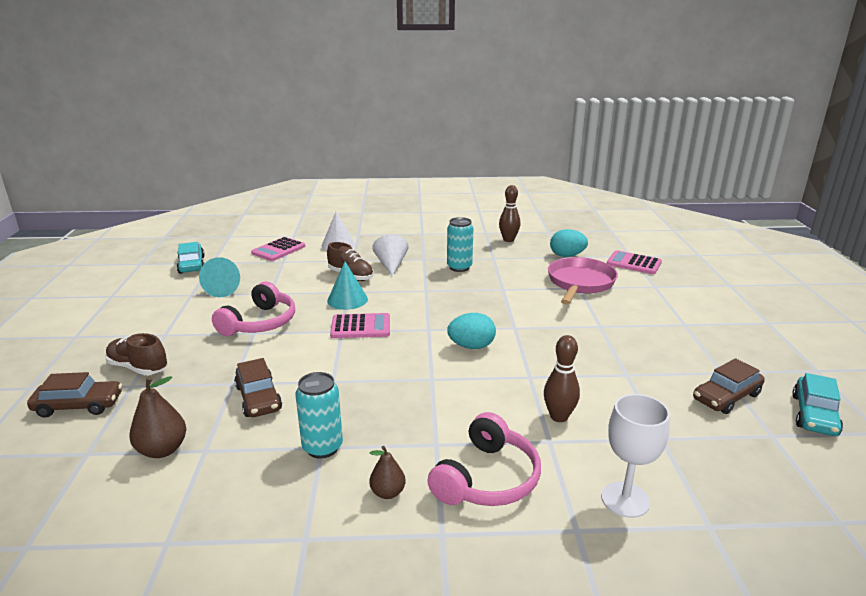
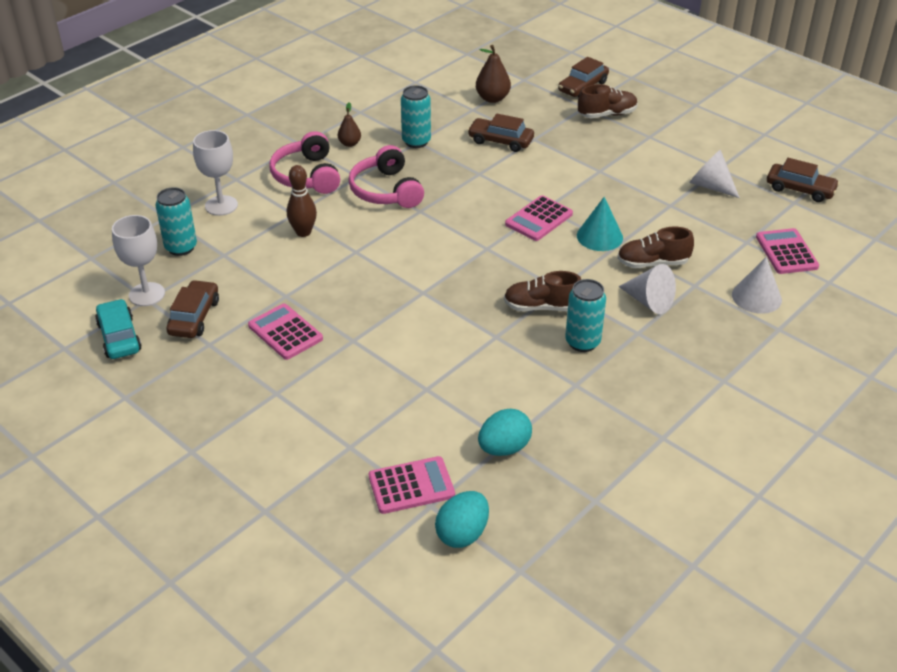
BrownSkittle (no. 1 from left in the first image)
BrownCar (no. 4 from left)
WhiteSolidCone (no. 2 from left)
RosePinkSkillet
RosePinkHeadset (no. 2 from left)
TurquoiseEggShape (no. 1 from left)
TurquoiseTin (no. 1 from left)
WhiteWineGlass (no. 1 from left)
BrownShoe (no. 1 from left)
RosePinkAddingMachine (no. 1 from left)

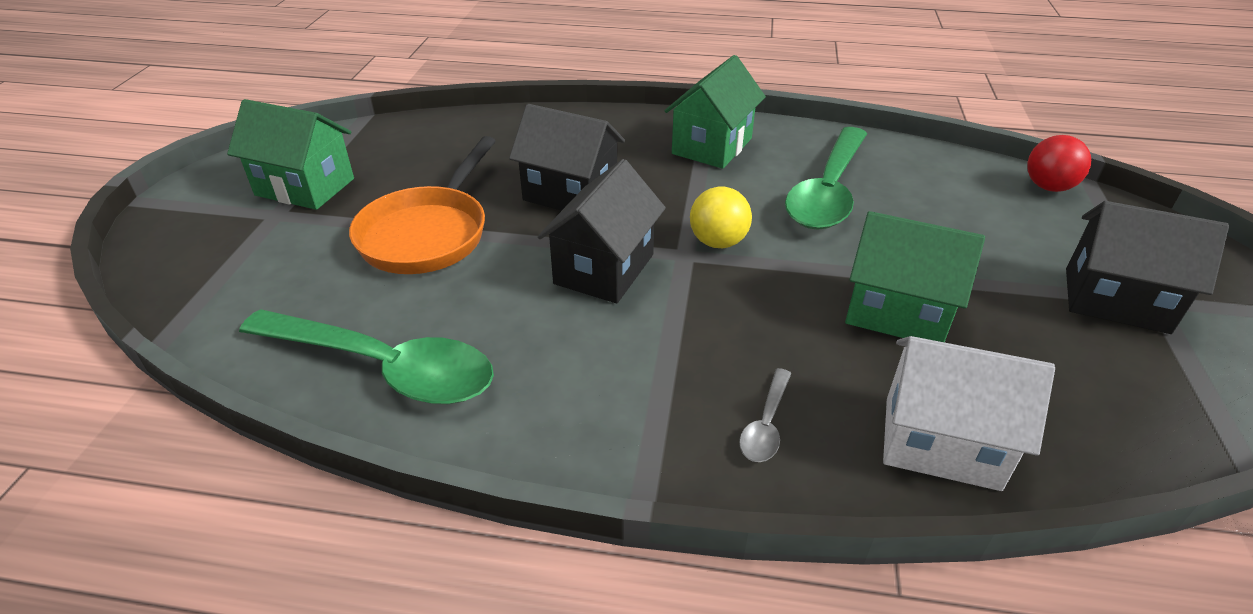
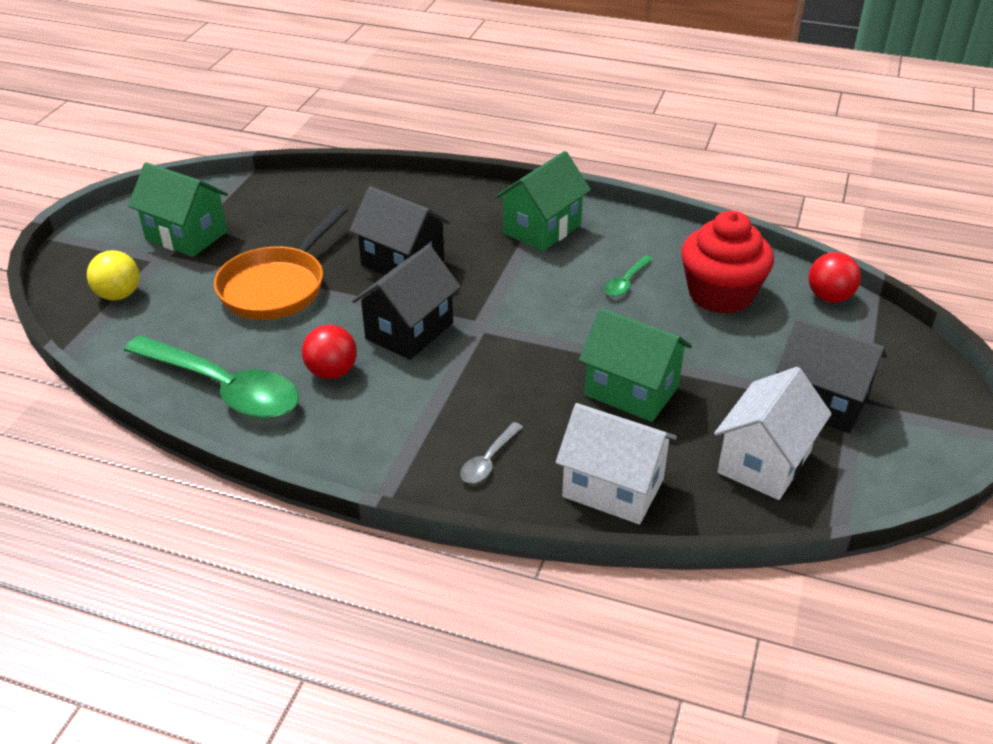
GreenSpoon (no. 2 from left)
GoldenBall
ScarletMuffin
ScarletBall (no. 1 from left)
WhiteHouse (no. 2 from left)

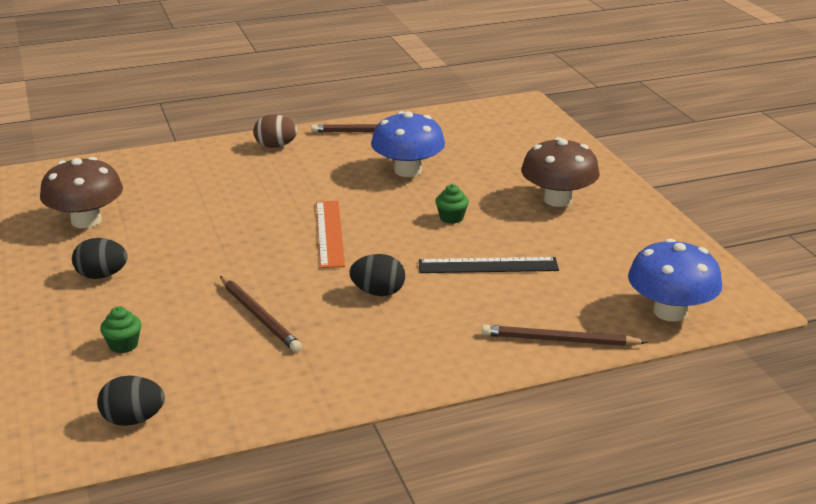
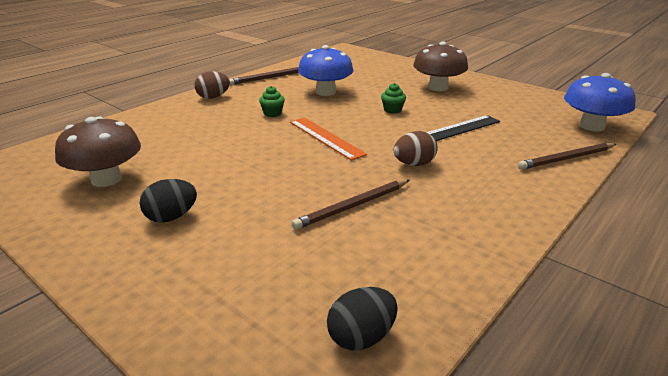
BrownEggShape (no. 2 from left)
BrownWoodenPencil (no. 2 from left)
GreenMuffin (no. 1 from left)

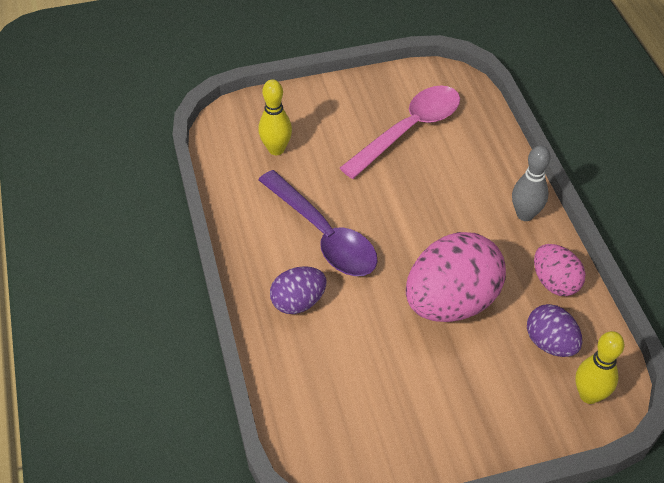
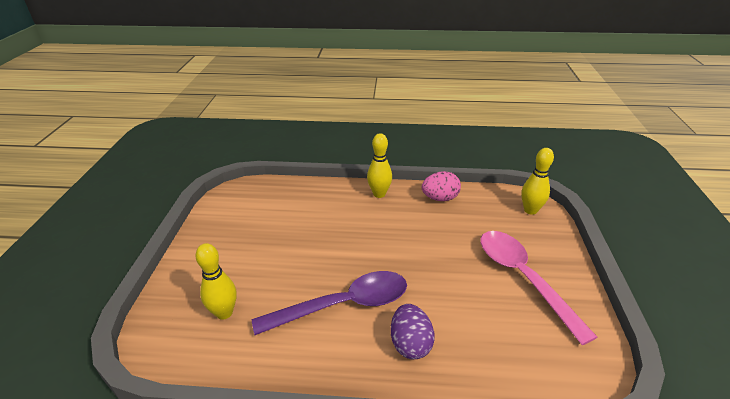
RosePinkSpoon
GoldenSkittle (no. 2 from left)
RosePinkEggShape (no. 1 from left in the first image)
PurpleEggShape (no. 2 from left in the first image)

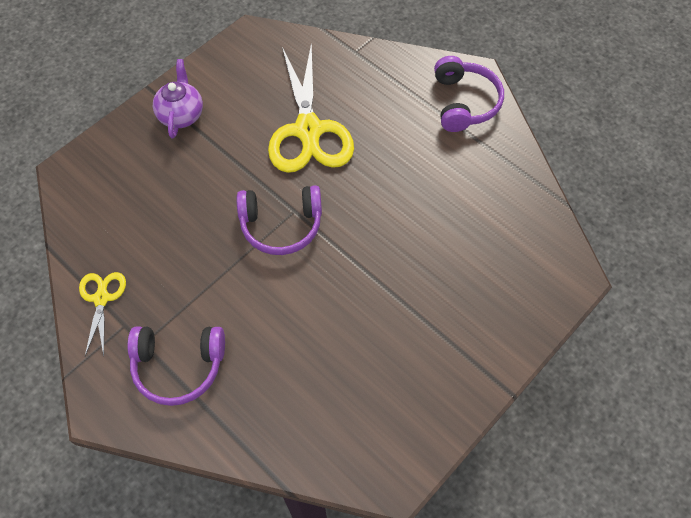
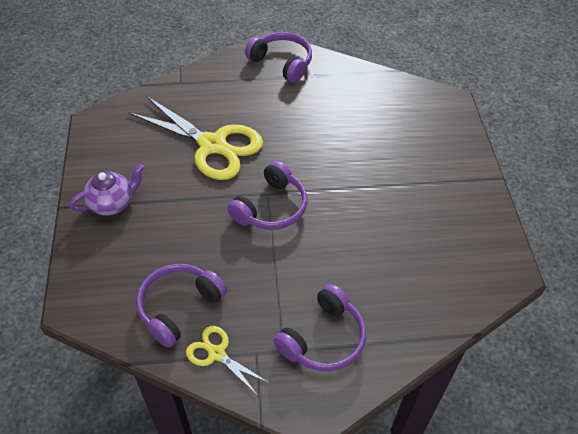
PurpleChinaTeapot
PurpleHeadset (no. 1 from left)

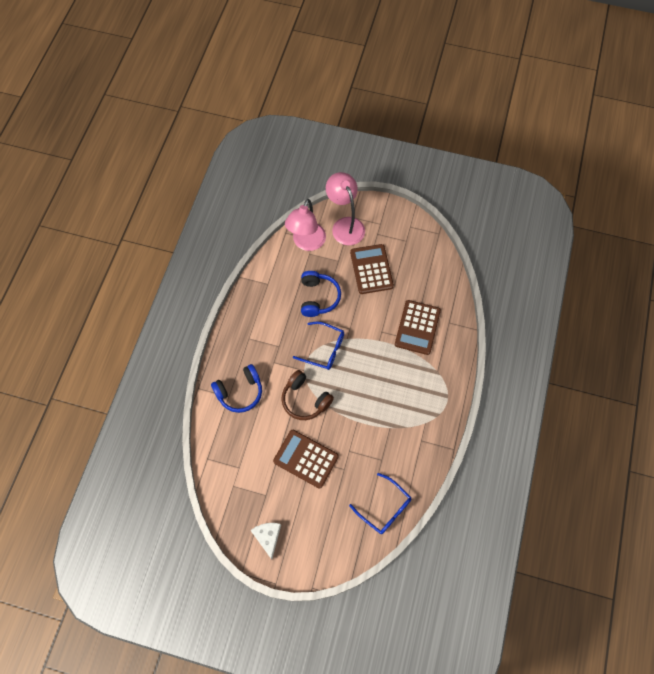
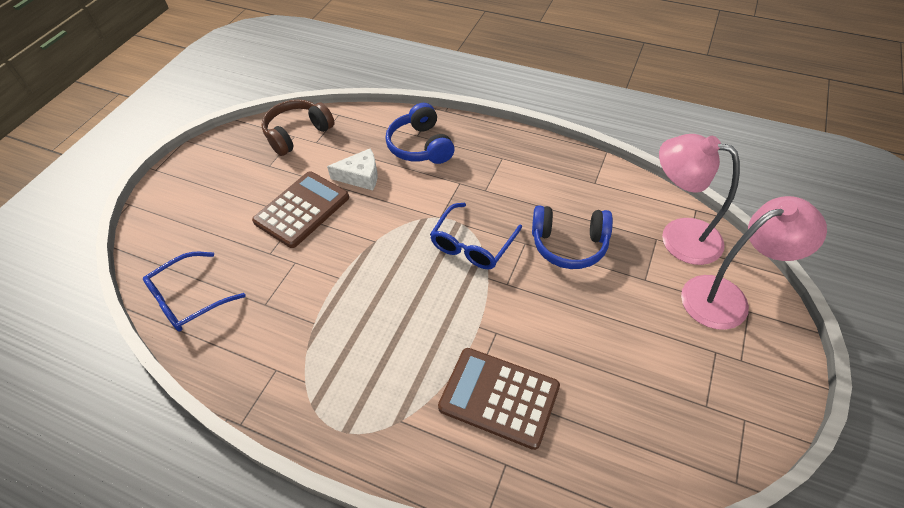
BrownAddingMachine (no. 2 from left in the first image)
BrownHeadset
WhiteCheeseWedge

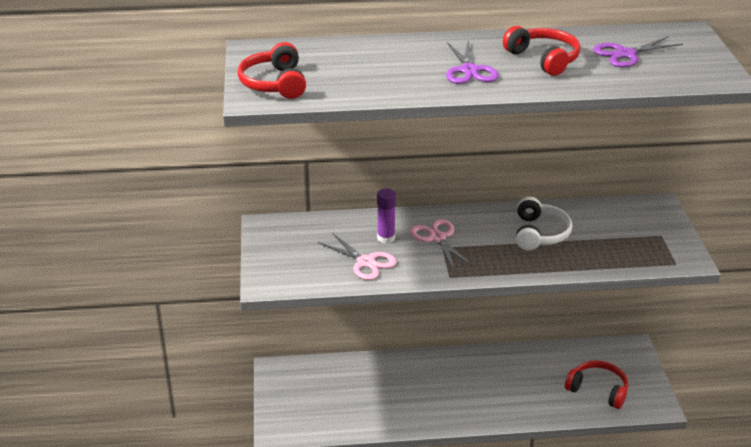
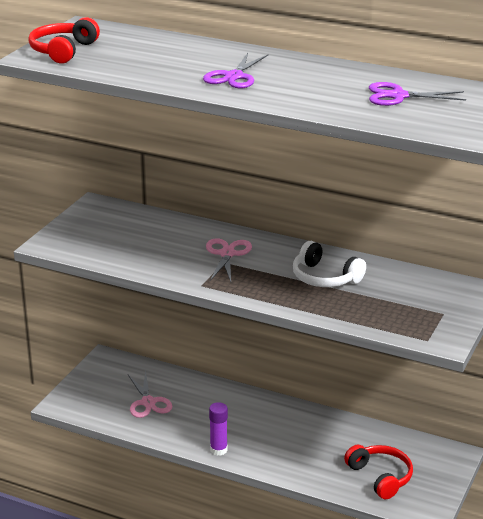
ScarletHeadset (no. 2 from left in the first image)
PurpleGlueStick
WhiteHeadset
RosePinkPairOfScissors (no. 1 from left)

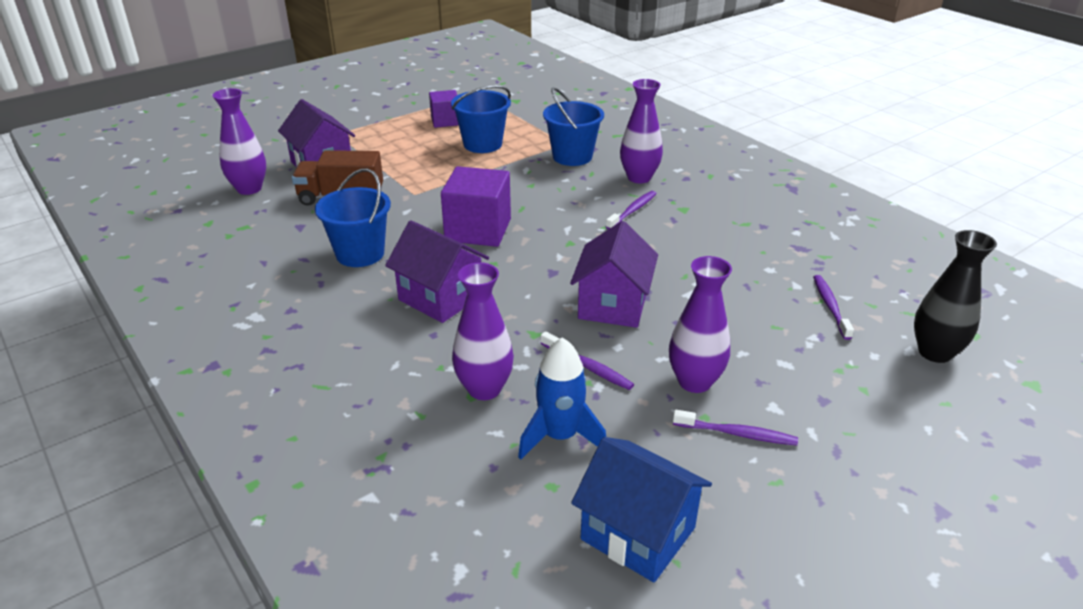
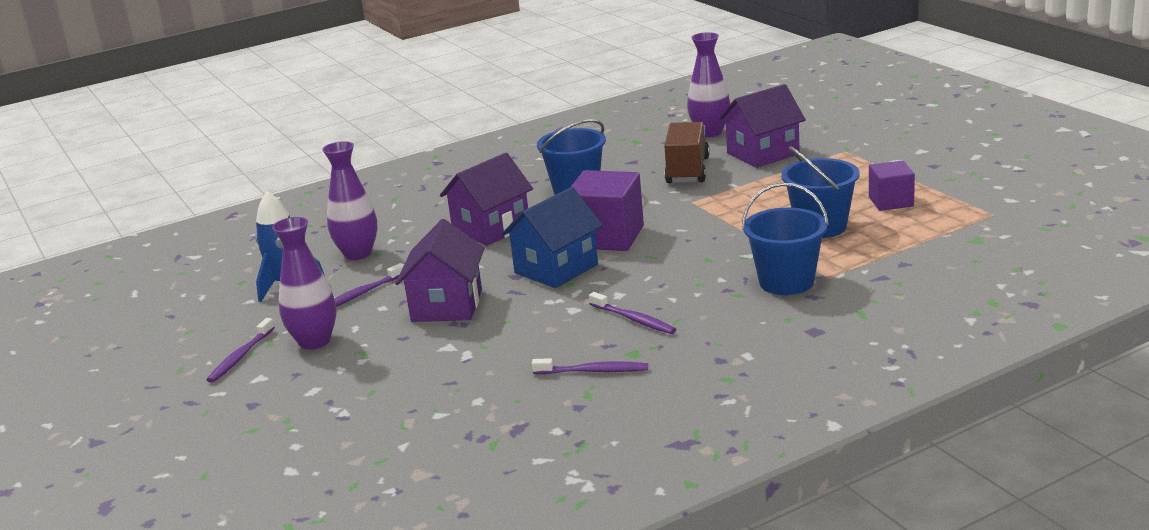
PurpleTallVase (no. 3 from left in the first image)
PurpleHouse (no. 1 from left)
JetBlackTallVase
PurpleToothBrush (no. 3 from left)
CobaltHouse

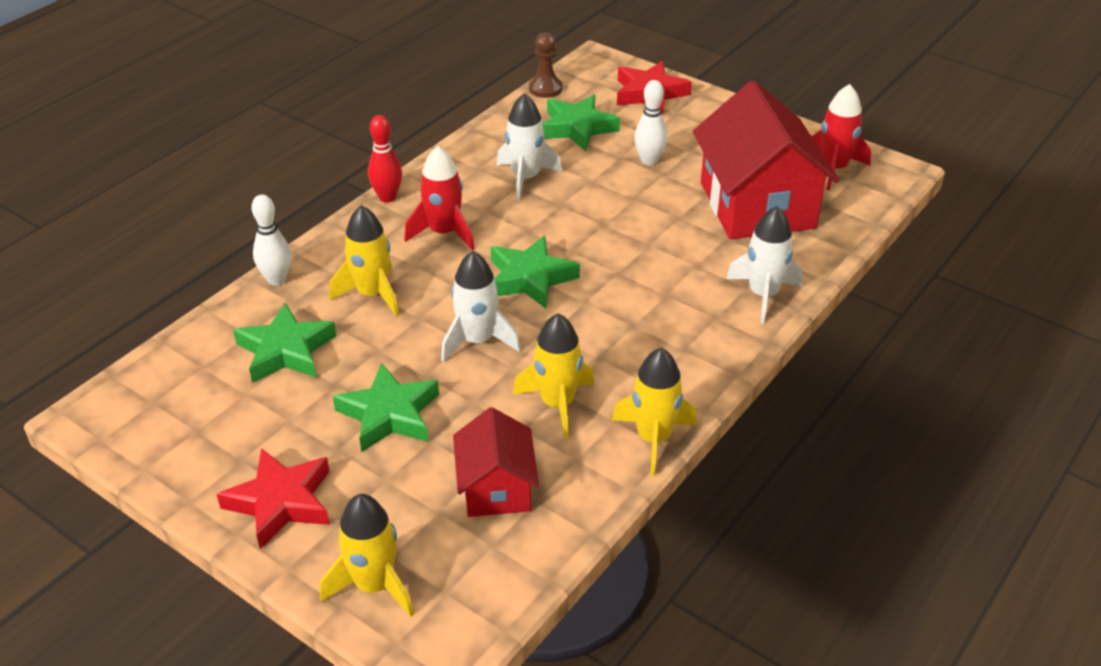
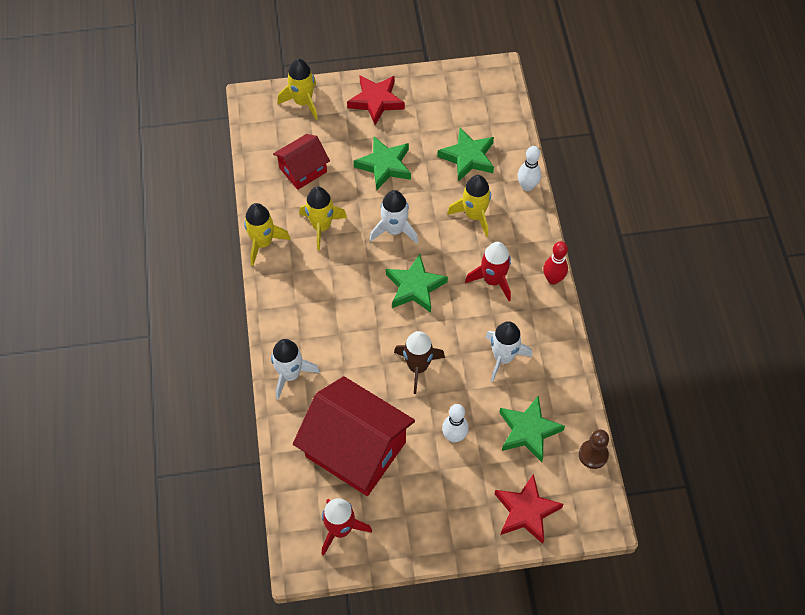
ScarletHouse (no. 1 from left)
BrownSpaceship

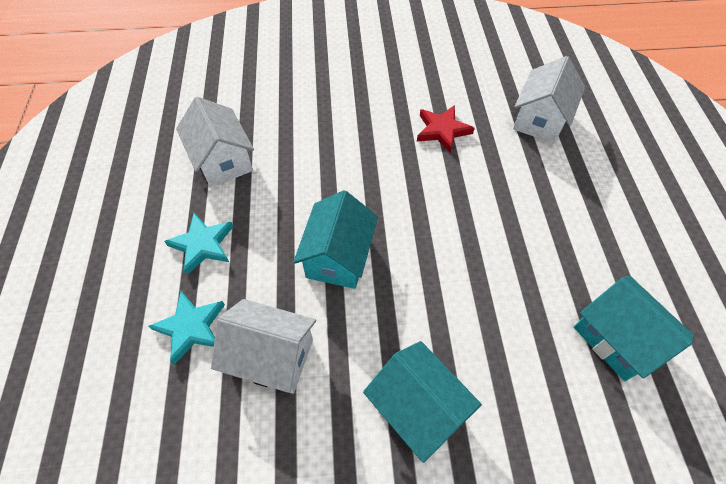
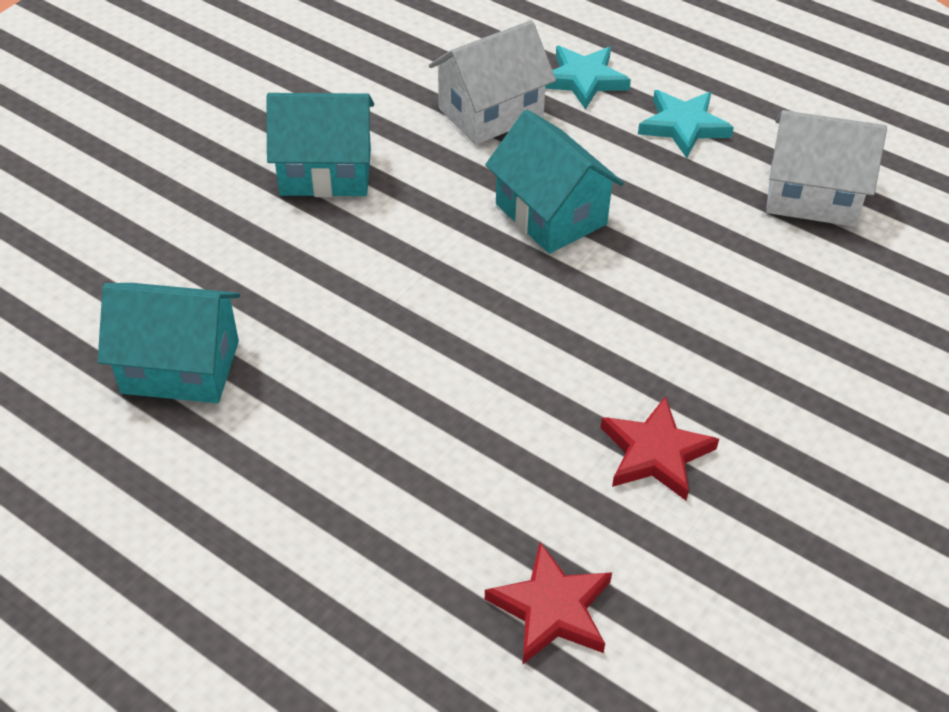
ScarletStarShape (no. 1 from left)

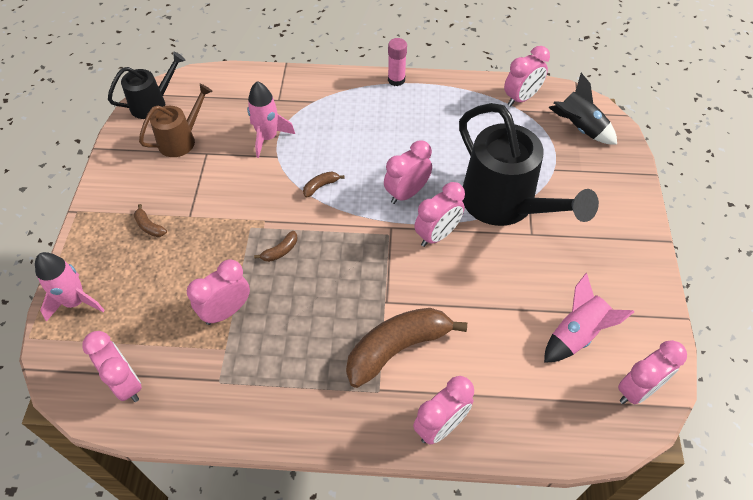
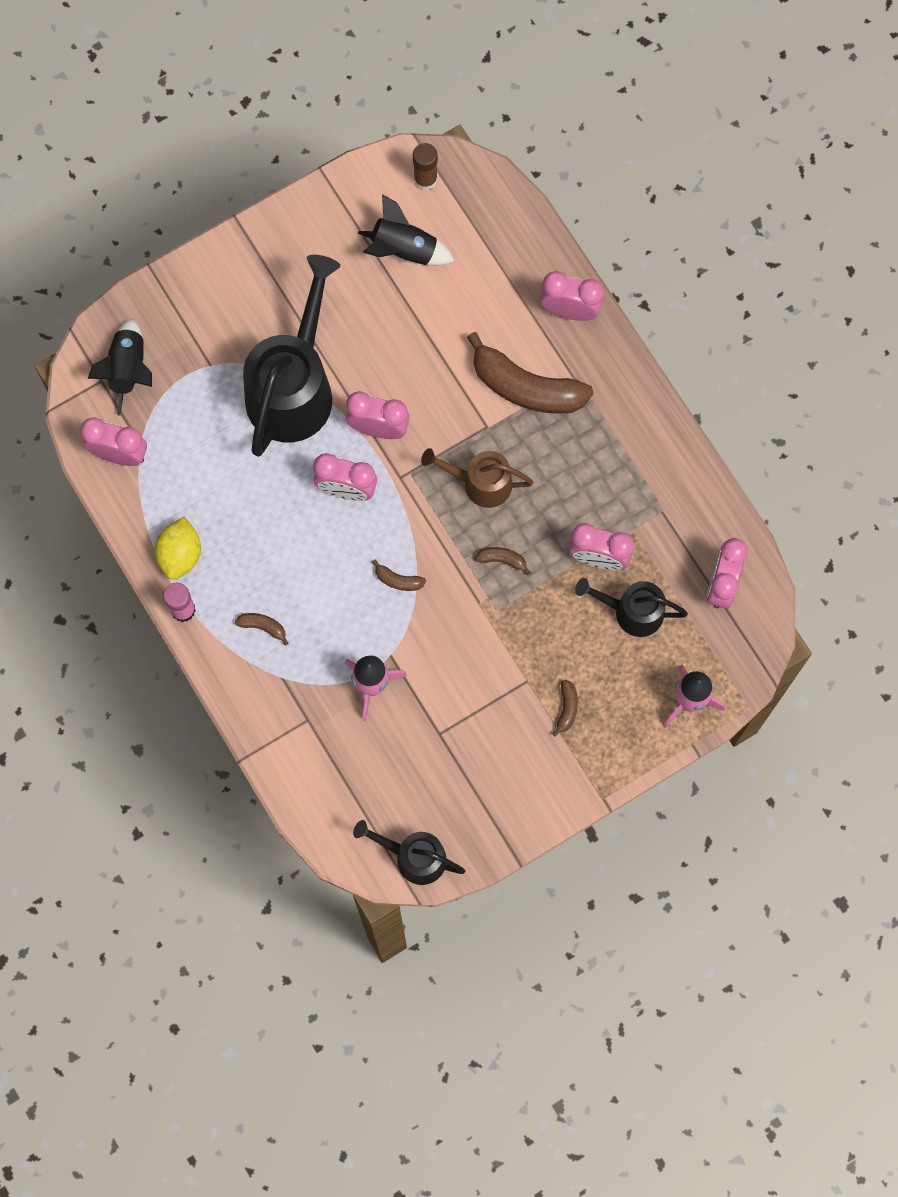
BrownSprinklingCan
JetBlackSpaceship (no. 2 from left)
BrownGlueStick
GoldenToyLemon
JetBlackSprinklingCan (no. 3 from left)
BrownToyBanana (no. 1 from left)

